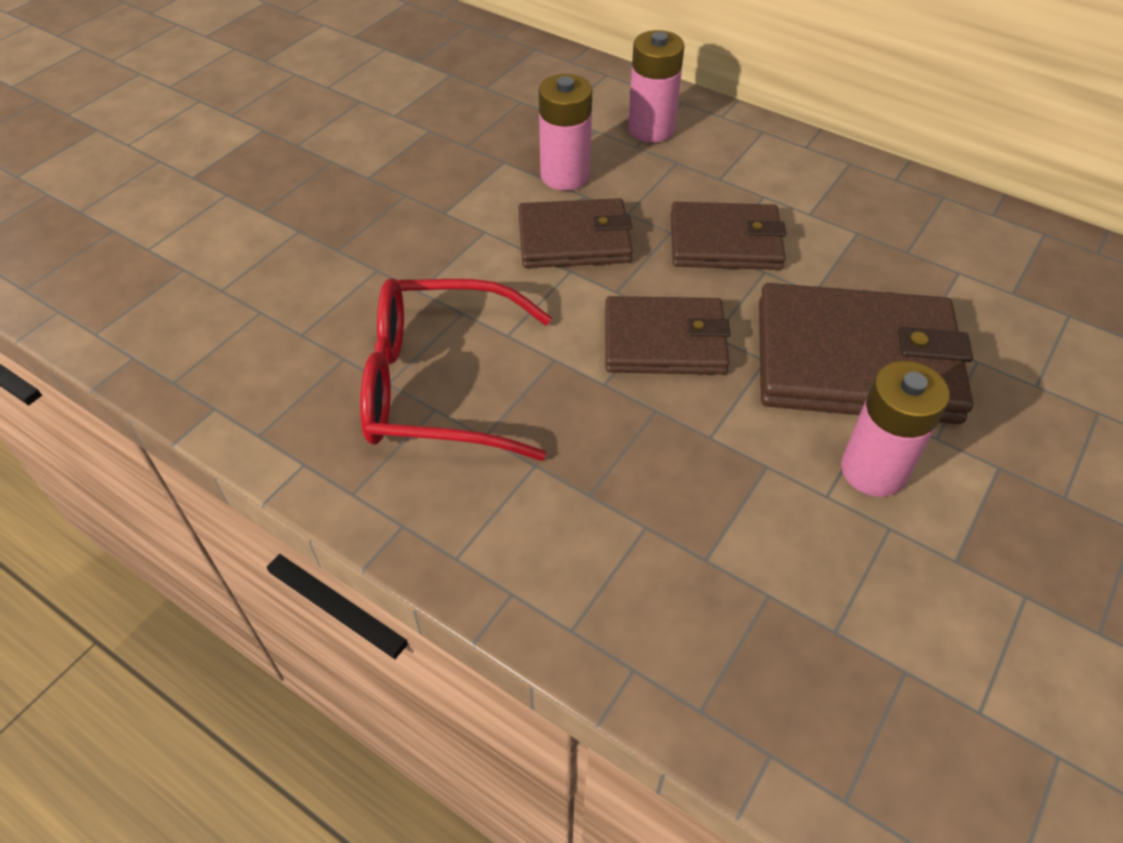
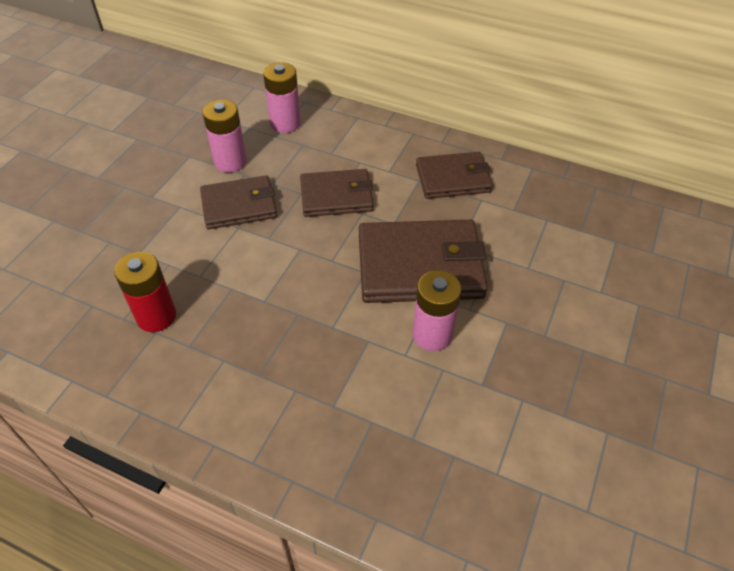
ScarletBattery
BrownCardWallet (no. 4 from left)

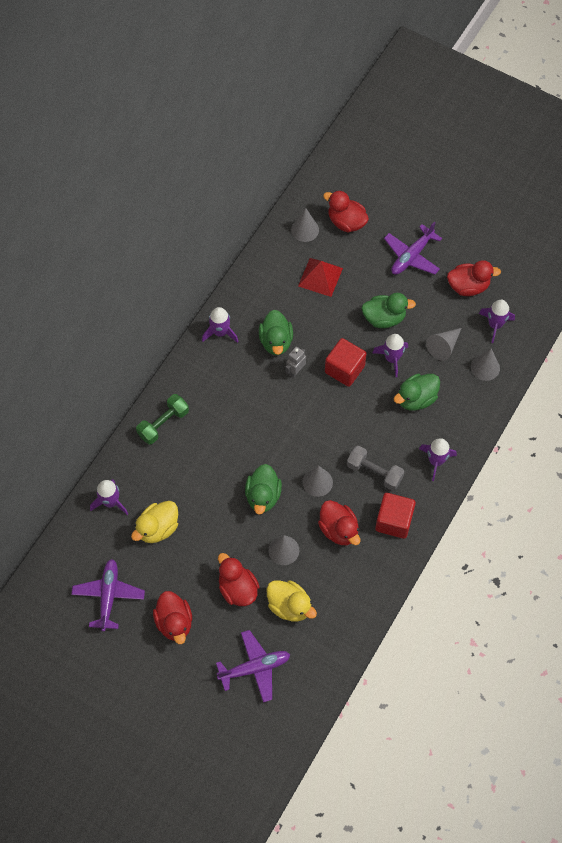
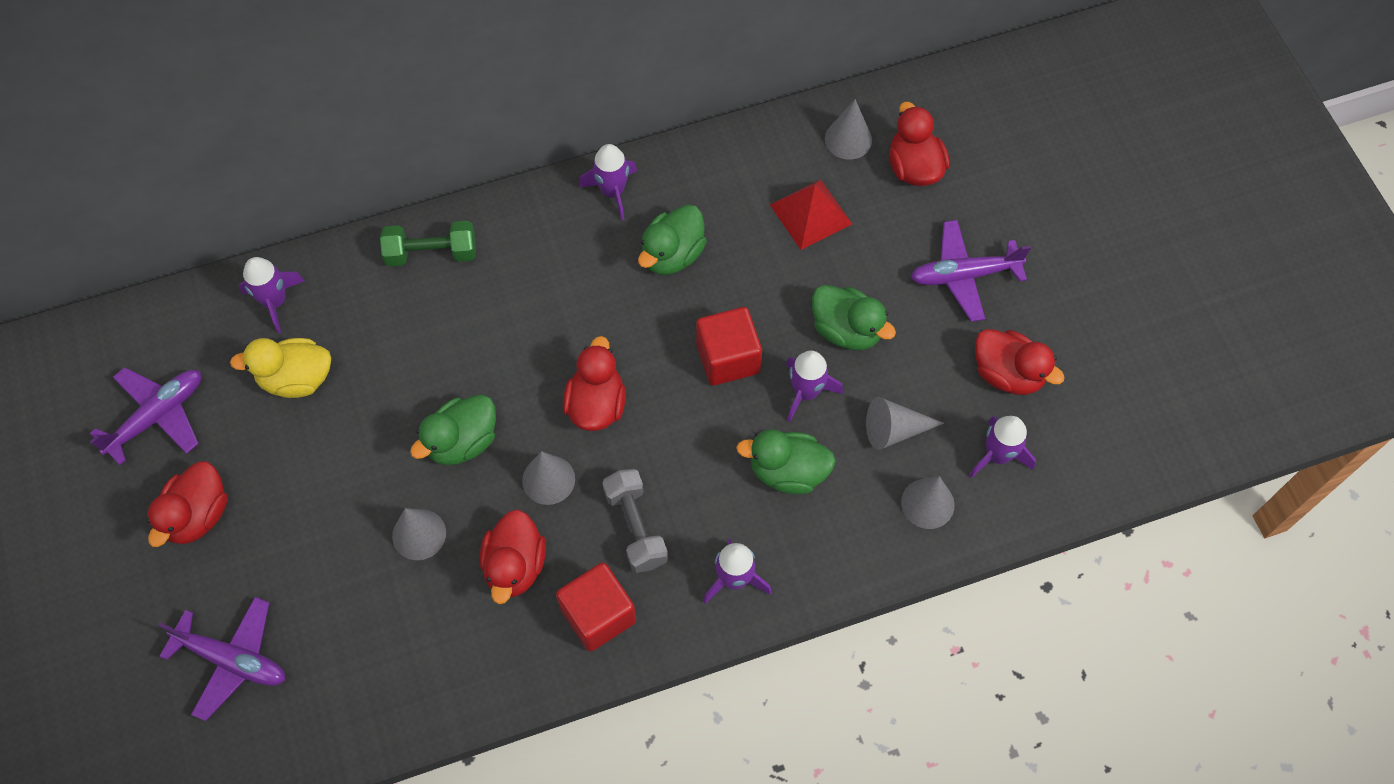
GrayRobot
ScarletRubberDuck (no. 3 from left)
GoldenRubberDuck (no. 2 from left in the first image)

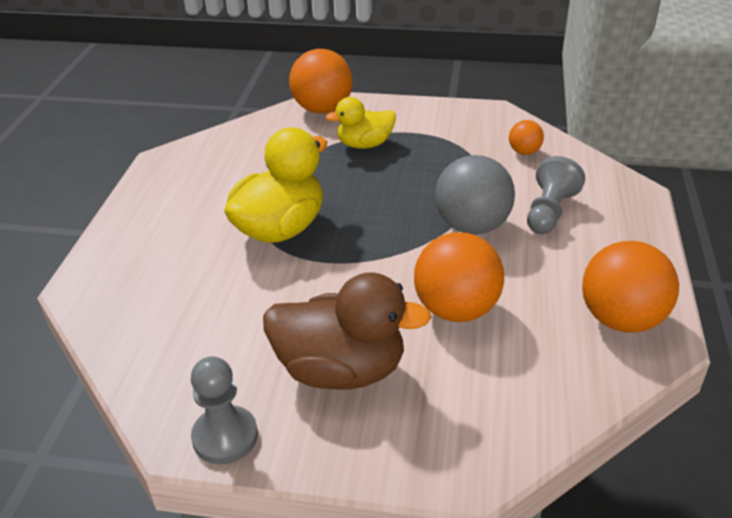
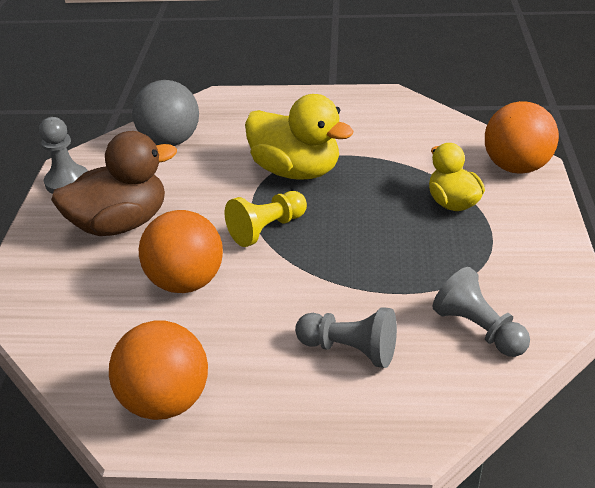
GrayGamePawn (no. 3 from left)
GrayBall
BrownRubberDuck
GoldenGamePawn

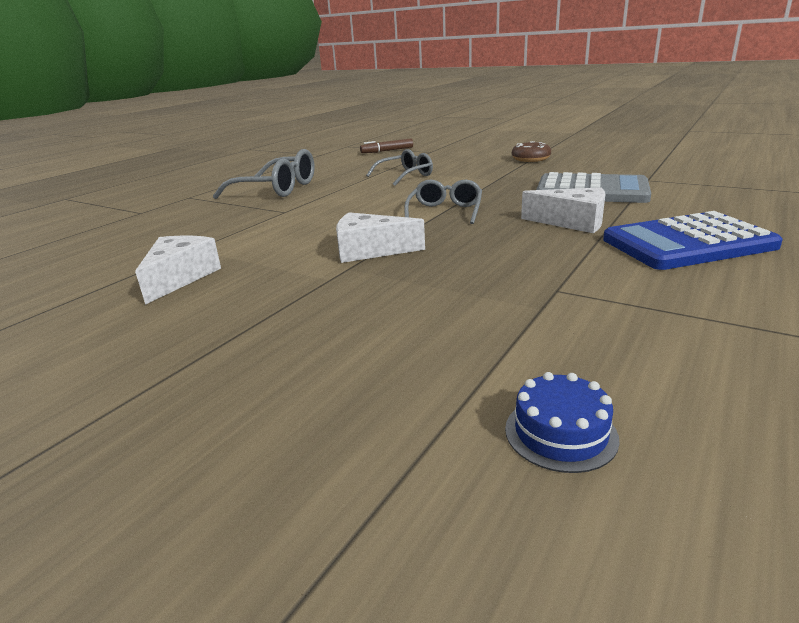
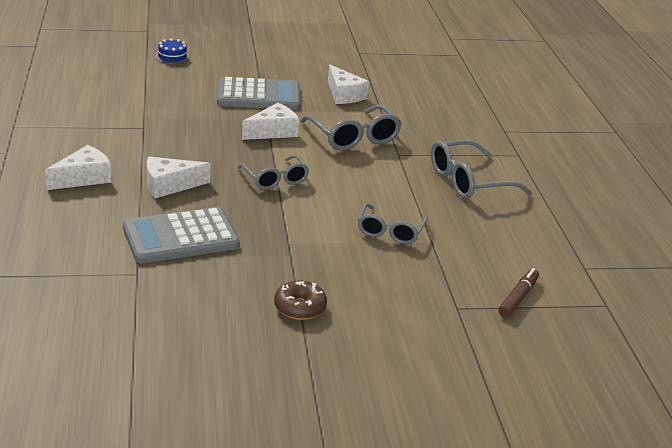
WhiteCheeseWedge (no. 1 from left)
CobaltCake
GrayAddingMachine (no. 2 from left)
GraySpectacles (no. 2 from left)

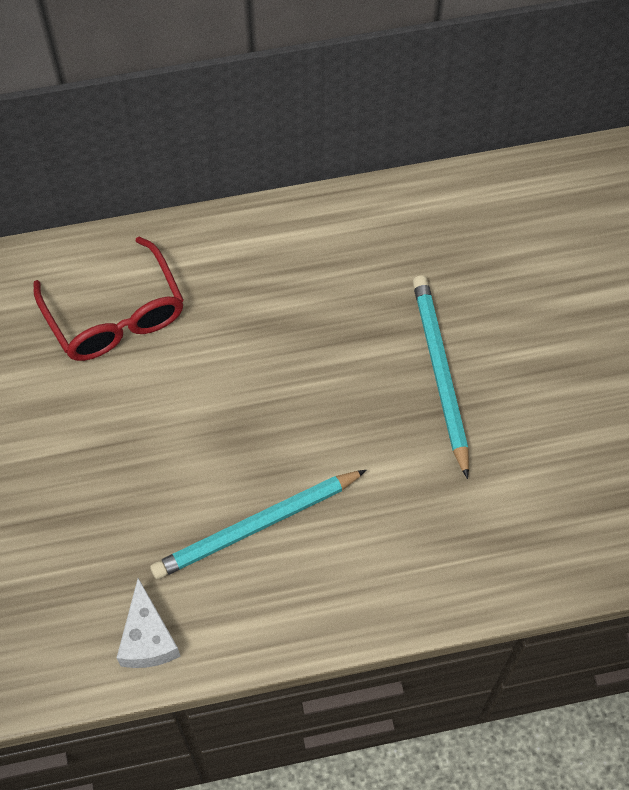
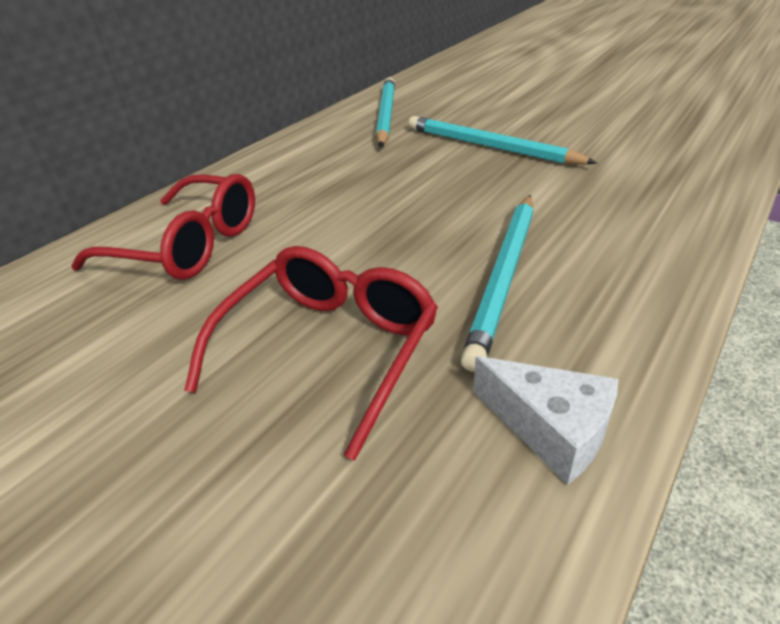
TurquoiseWoodenPencil (no. 1 from left)
ScarletSpectacles (no. 2 from left)

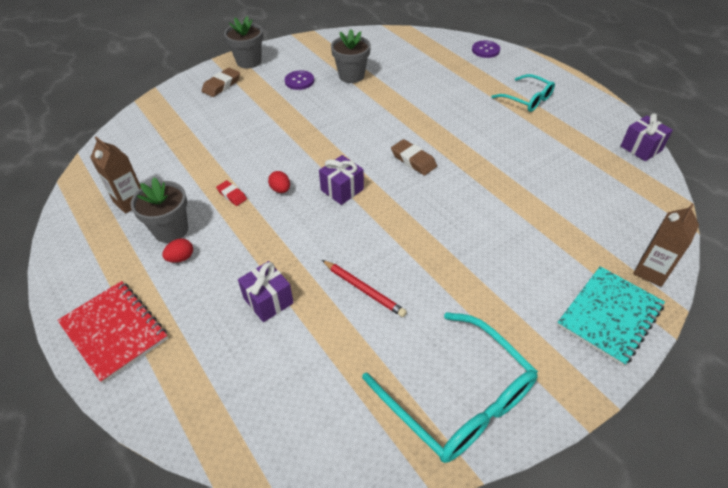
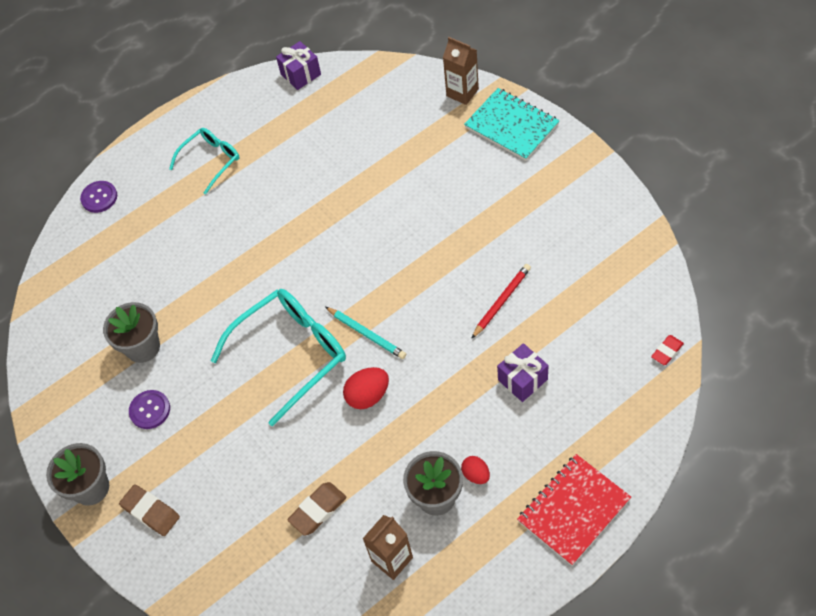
BrownGumEraser (no. 2 from left)
TurquoiseWoodenPencil
ScarletEggShape (no. 1 from left)
ScarletGumEraser
TurquoiseSpectacles (no. 2 from left)

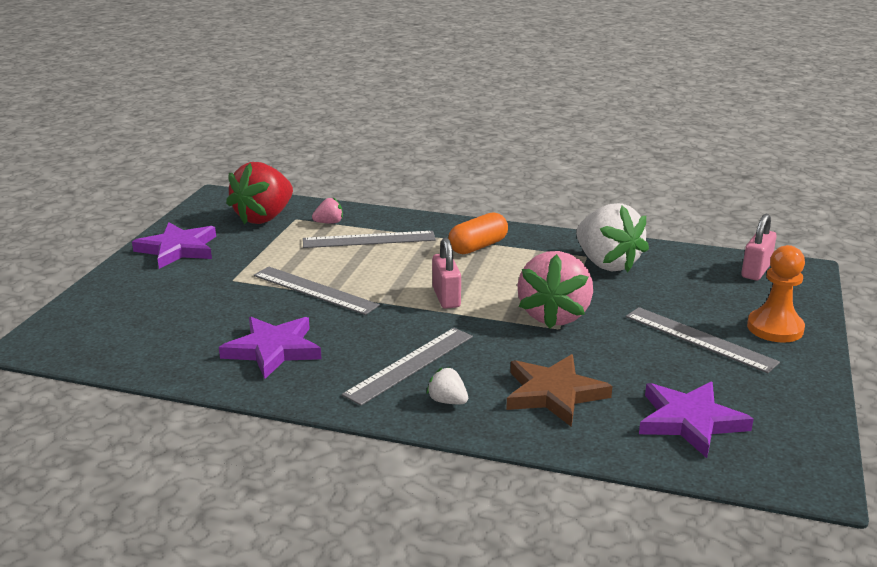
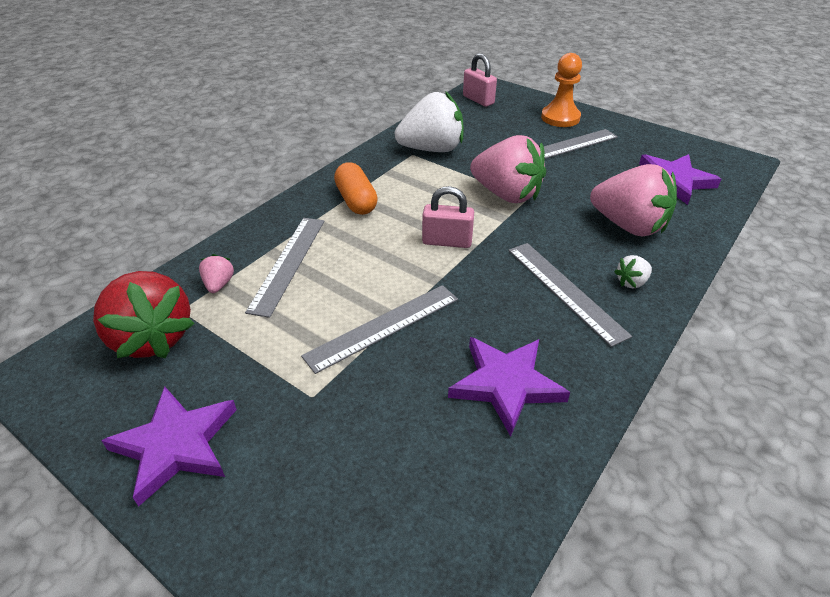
RosePinkBerry (no. 3 from left)

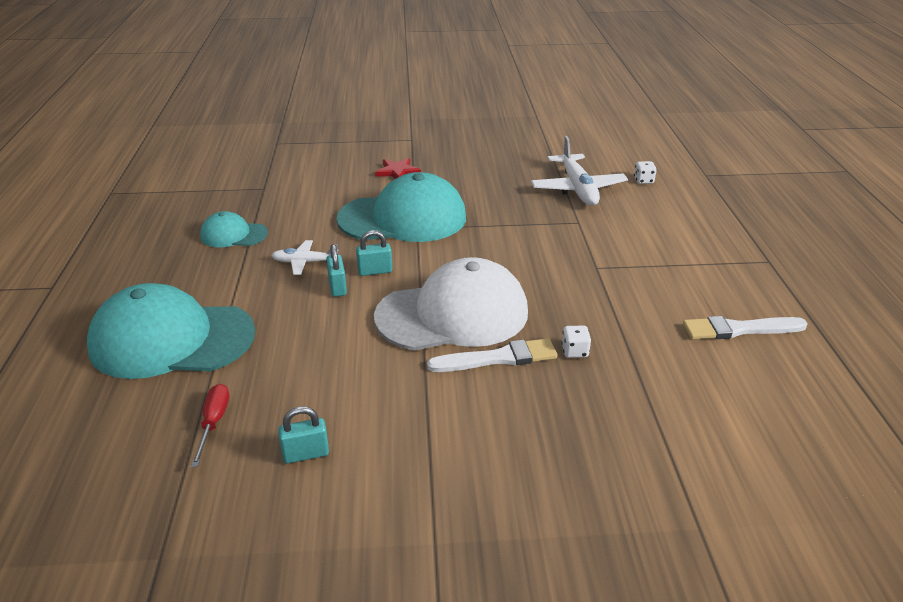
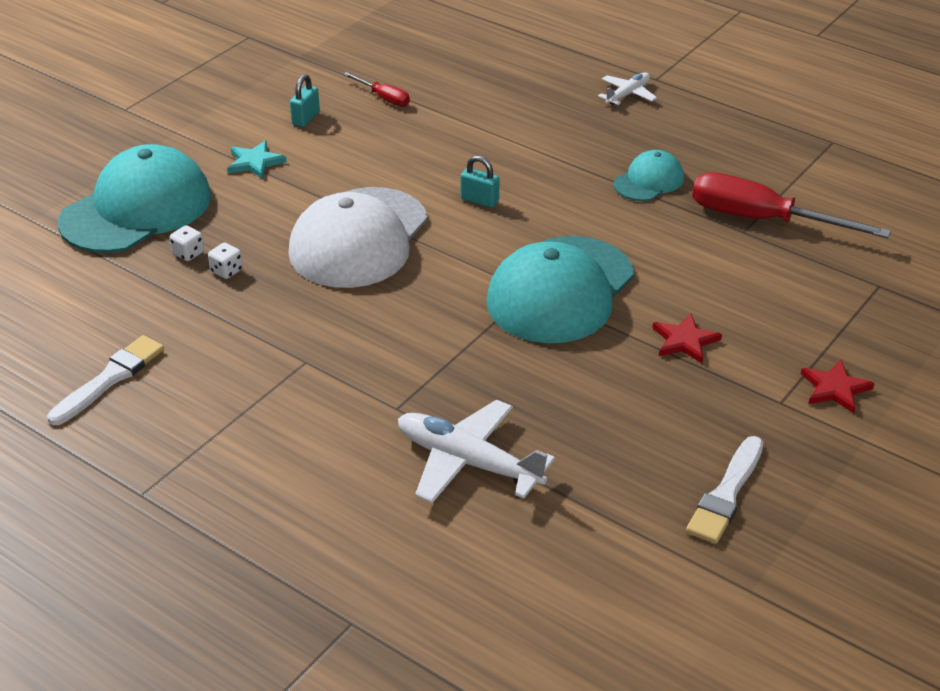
WhiteDie (no. 1 from left)
TurquoisePadlock (no. 3 from left in the first image)
WhitePlane (no. 2 from left)
TurquoiseCap (no. 1 from left)
WhitePaintBrush (no. 2 from left)
TurquoiseStarShape
ScarletScrewdriver (no. 2 from left)
ScarletStarShape (no. 2 from left)

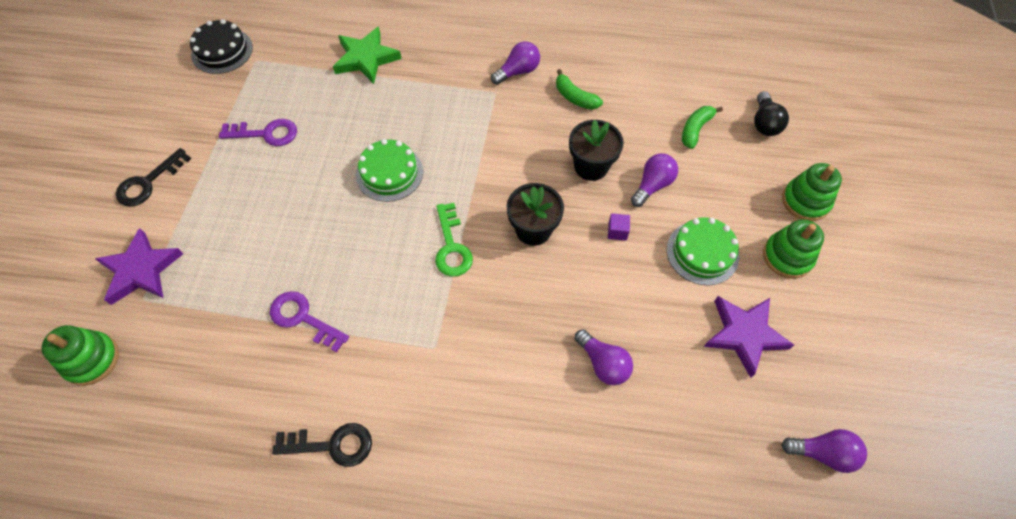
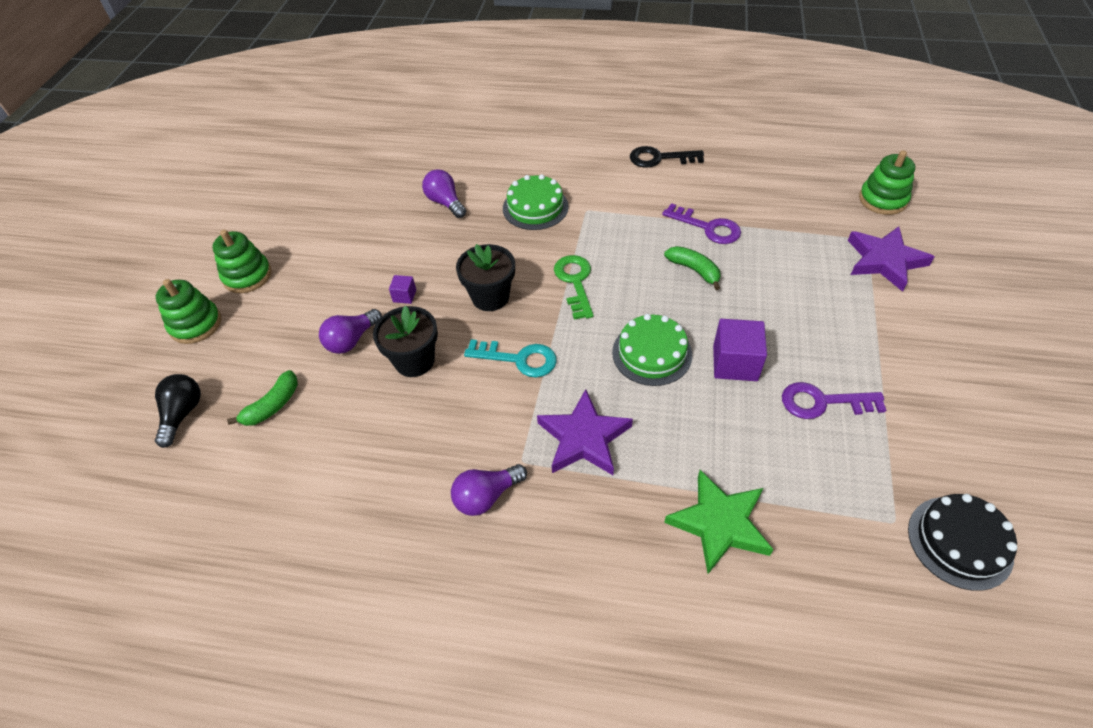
GreenToyBanana (no. 2 from left)
JetBlackLatchkey (no. 1 from left in the first image)
GreenCake (no. 1 from left)
PurpleStarShape (no. 1 from left)
PurpleLightbulb (no. 4 from left in the first image)
PurpleCube (no. 2 from left)
TurquoiseLatchkey

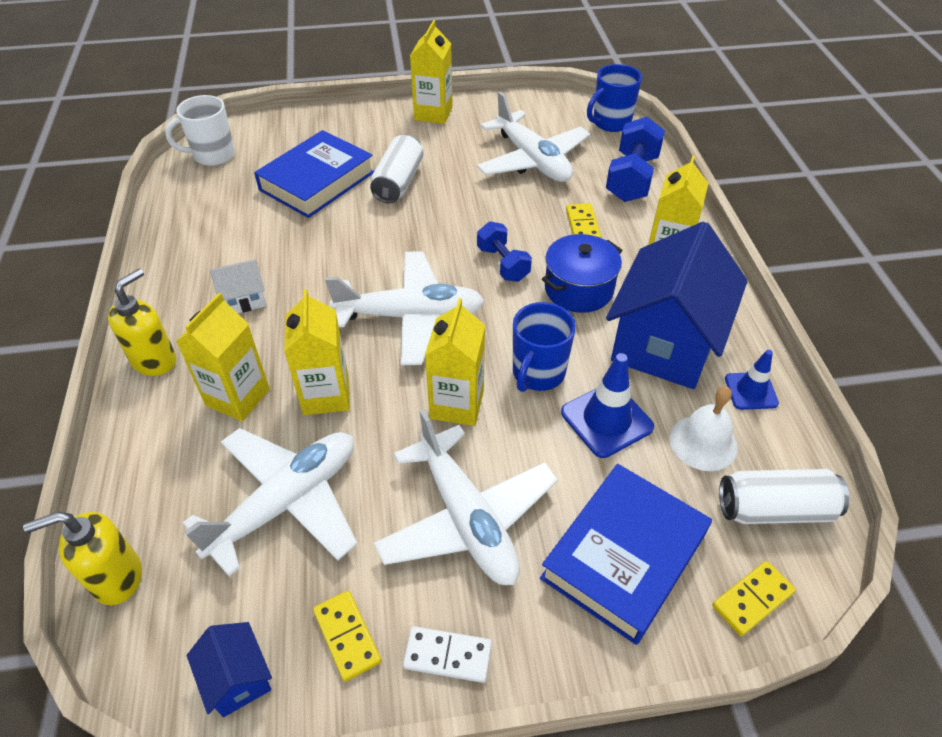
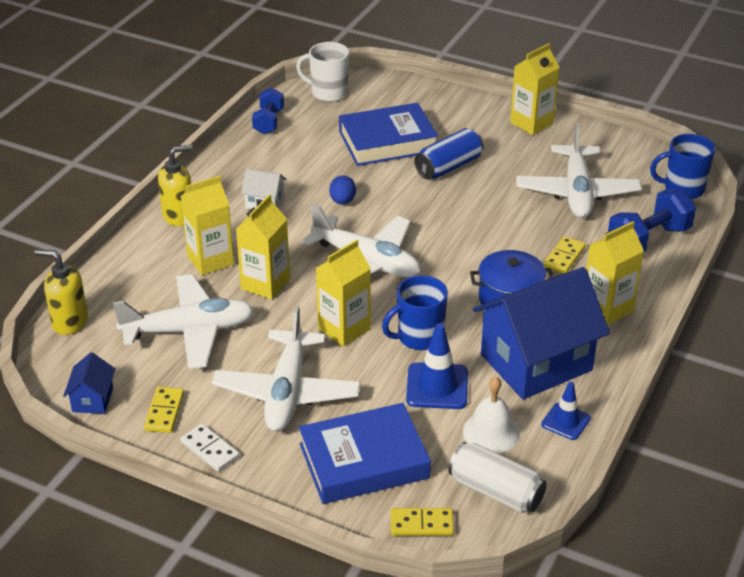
CobaltTin
CobaltFreeWeight (no. 1 from left)
CobaltEggShape

